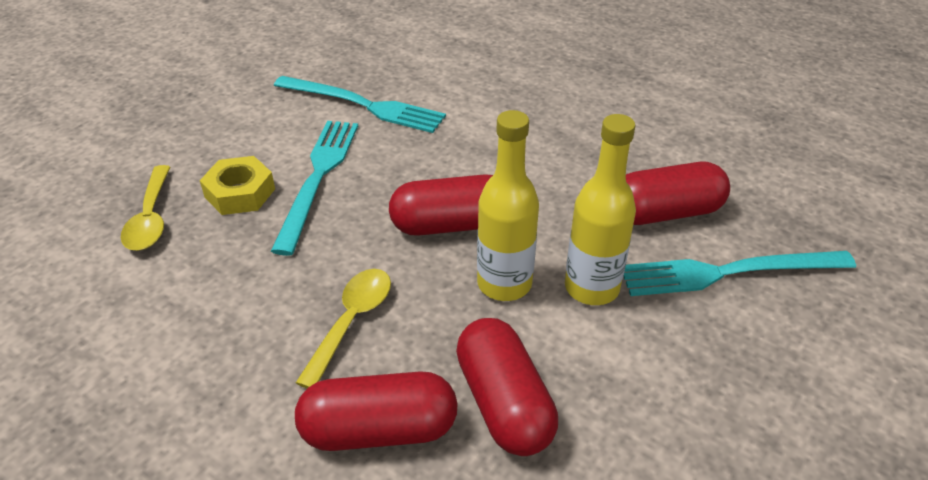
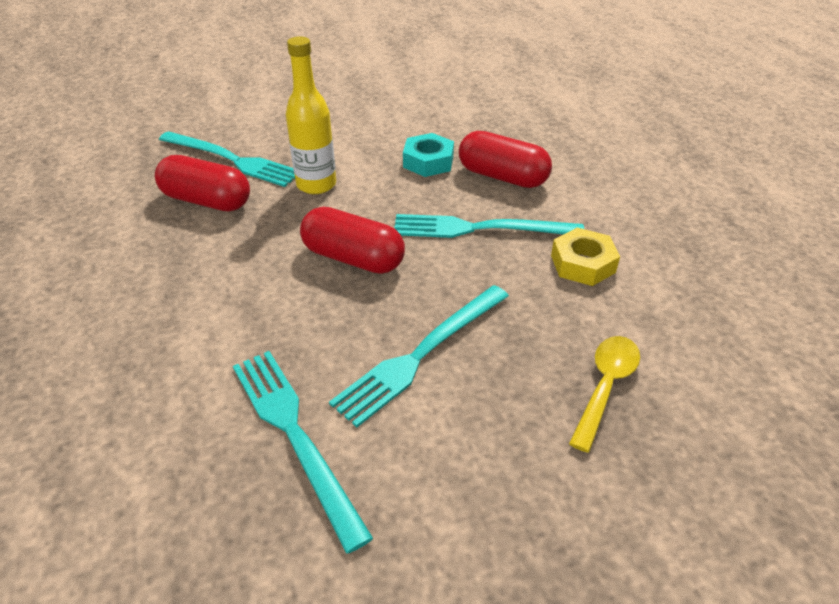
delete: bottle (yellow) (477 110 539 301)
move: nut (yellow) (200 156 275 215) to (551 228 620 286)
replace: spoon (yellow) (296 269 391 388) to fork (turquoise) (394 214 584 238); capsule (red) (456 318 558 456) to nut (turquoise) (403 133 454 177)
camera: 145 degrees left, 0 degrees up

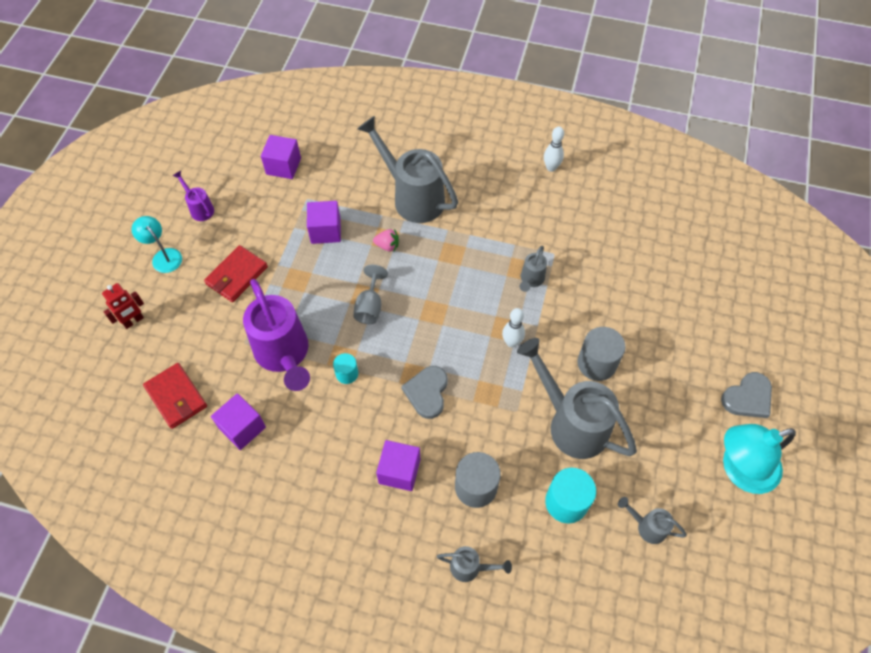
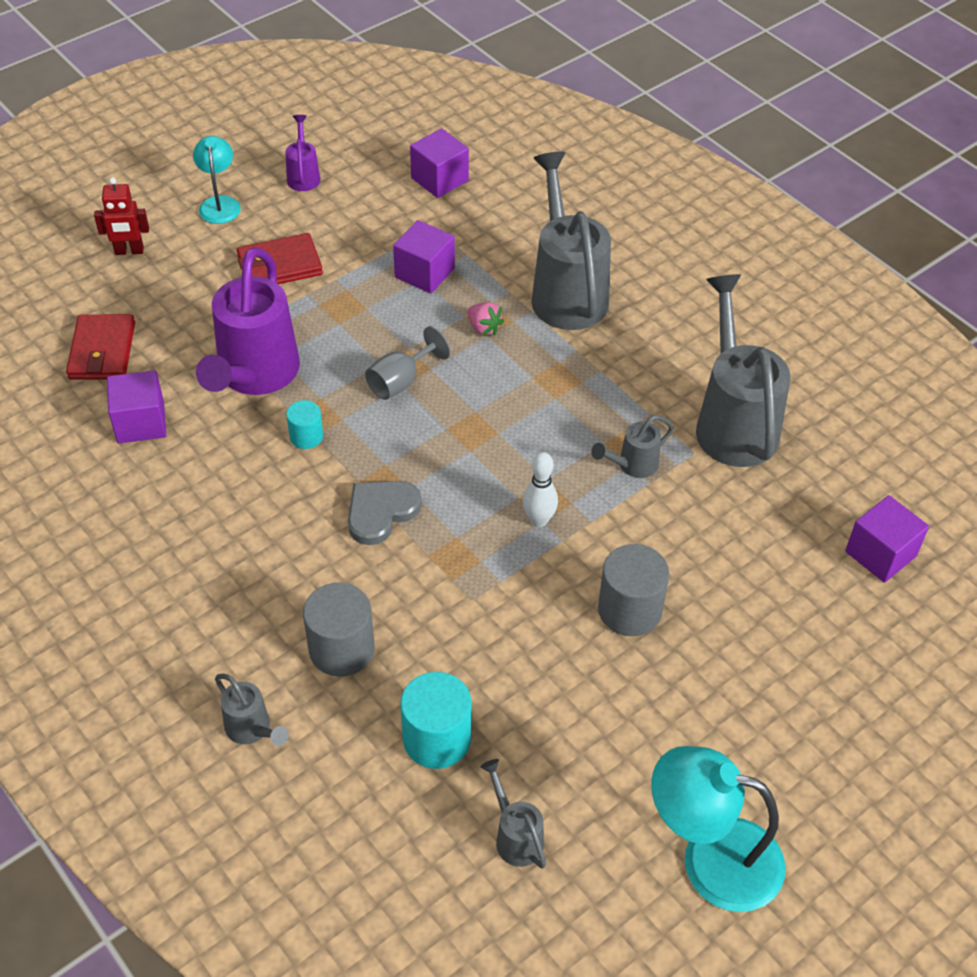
delete: bowling pin (white) (544 127 564 172); heart (grey) (721 372 772 418)
move: cube (purple) (376 440 420 491) to (845 495 929 583); watering can (grey) (517 338 637 459) to (696 274 791 467)
camera: 35 degrees right, 10 degrees down

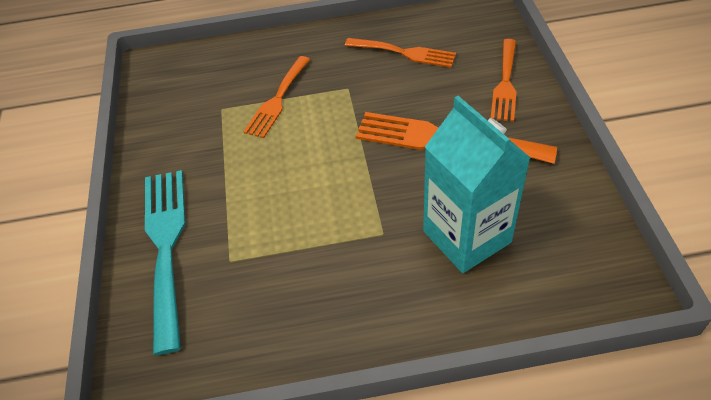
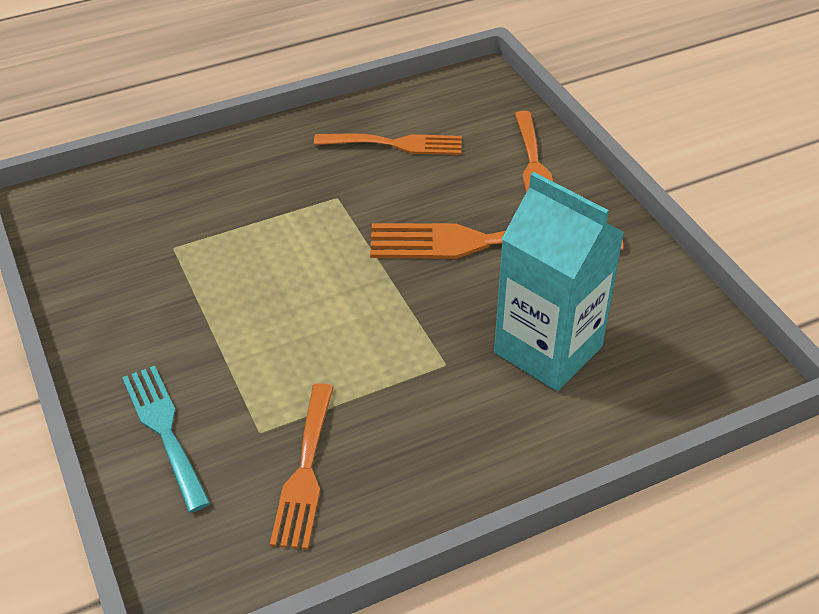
move: fork (orange) (243 56 310 138) to (270 383 334 550)
resize: fork (turquoise) (145 170 185 355) = (122 366 211 513) x0.65
camera: 20 degrees left, 5 degrees down

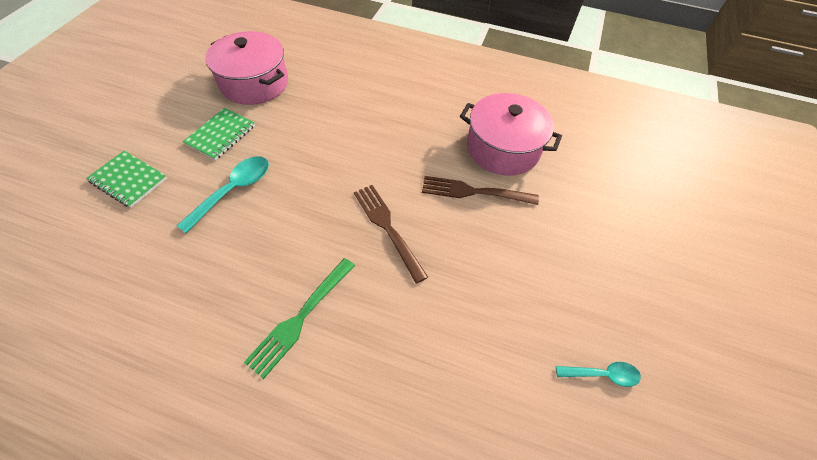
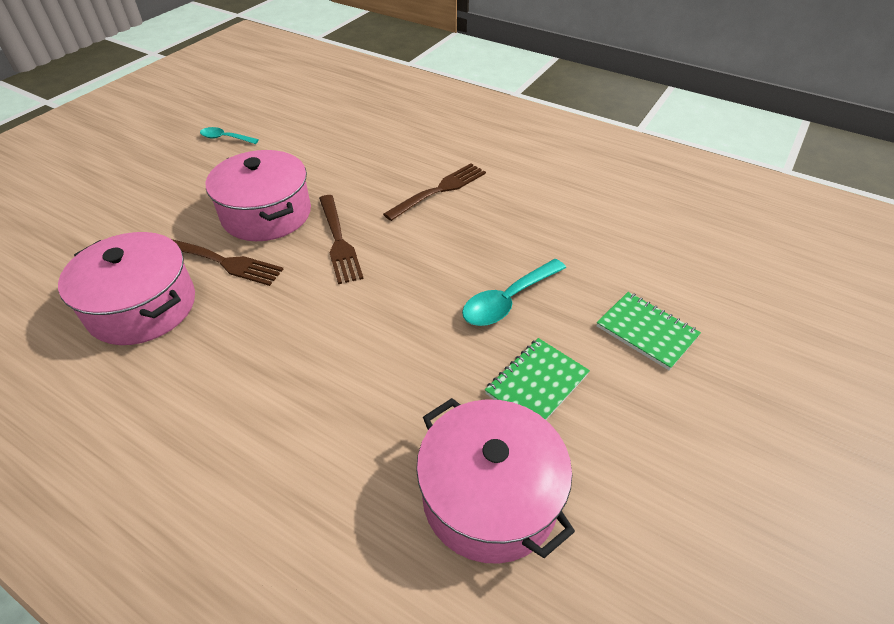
insert: pot (pink) (206 150 311 241)
recolor: fork (green) (244 258 355 379) to fork (brown) (383 163 486 221)
camera: 165 degrees left, 10 degrees down

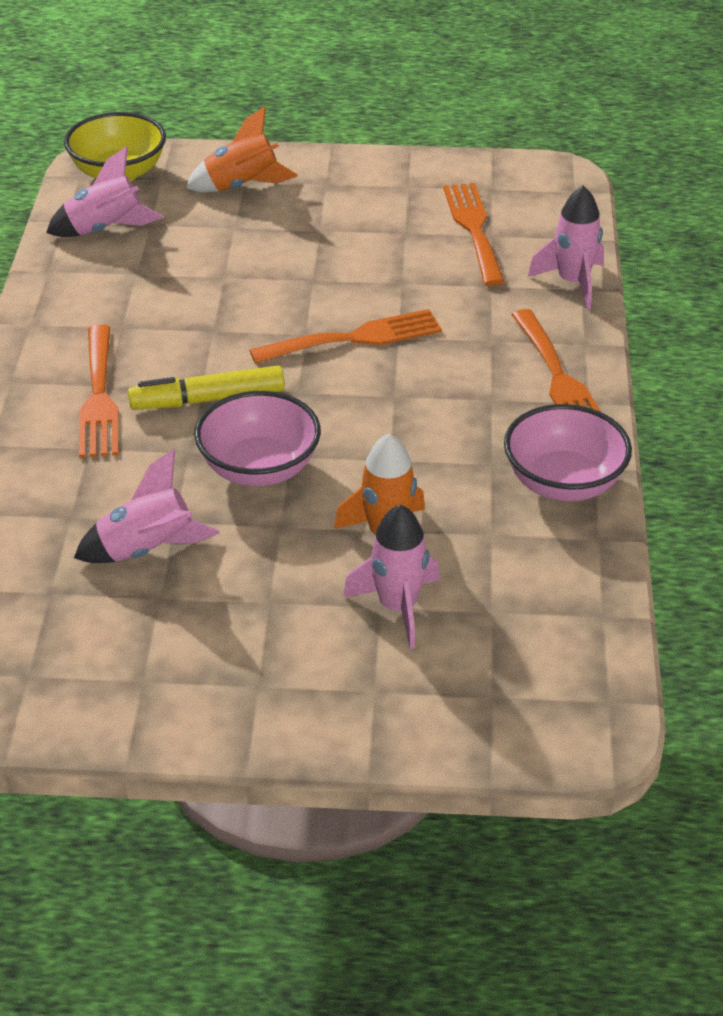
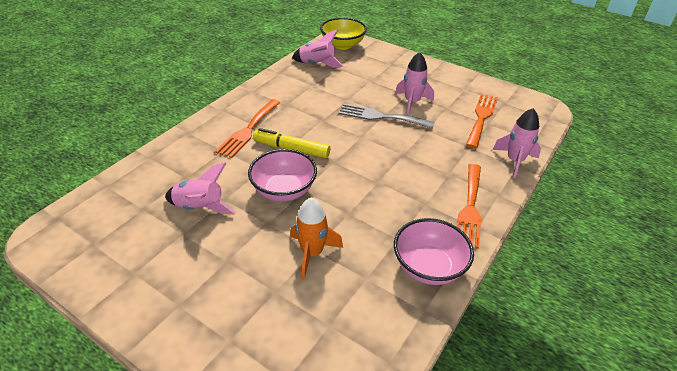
delete: rocket (orange) (186 106 298 192); fork (orange) (250 309 442 364)
insert: fork (grey) (339 103 434 129)
move: rocket (pink) (343 504 440 649) to (395 52 434 115)
camera: 30 degrees right, 0 degrees up

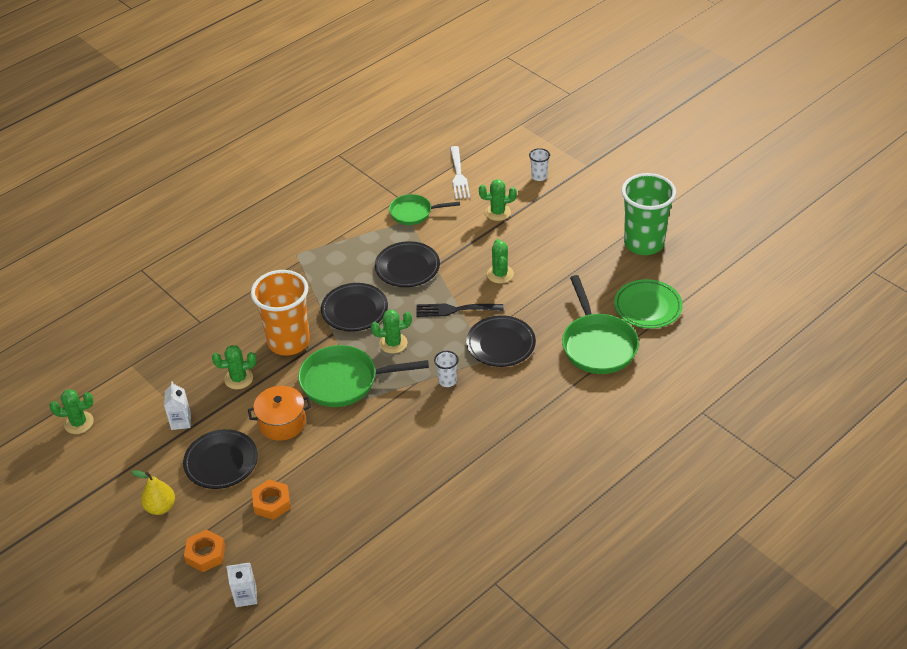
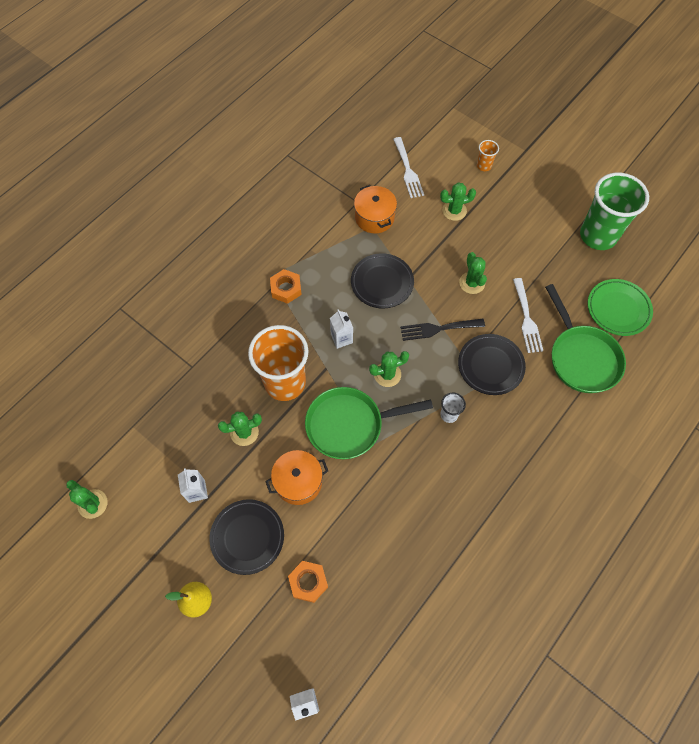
insert: fork (white) (513 278 543 353)
move: nut (orange) (184 529 225 572) to (270 269 302 304)
replace: plate (black) (321 283 388 332) to carton (white) (330 309 353 349); pan (green) (389 194 460 225) to pot (orange) (354 185 397 234)
recolor: cup (white) (529 148 550 181) to cup (orange) (477 140 499 171)
rotate: cactus (green) (49 389 94 434) = (66 480 108 519) 60 degrees clockwise
camera: 10 degrees left, 20 degrees up

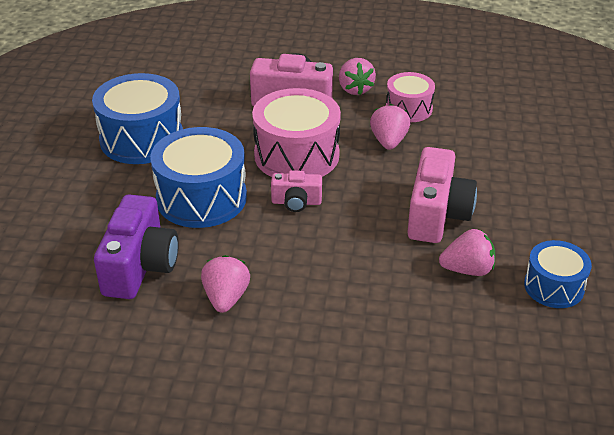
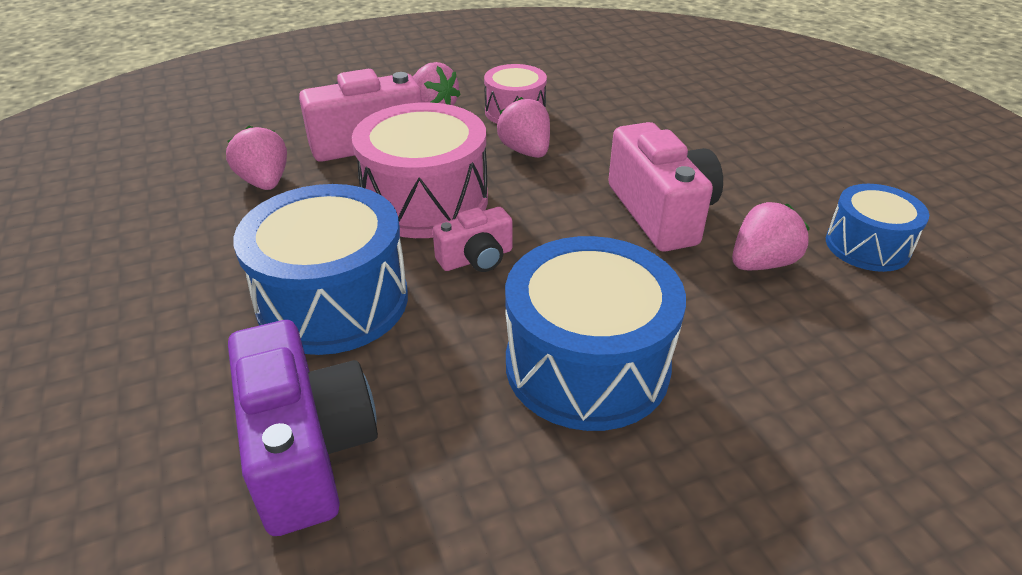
move: drum (blue) (92 73 183 164) to (505 236 686 431); strawberry (pink) (201 255 250 313) to (226 126 287 190)
camera: 30 degrees left, 0 degrees up

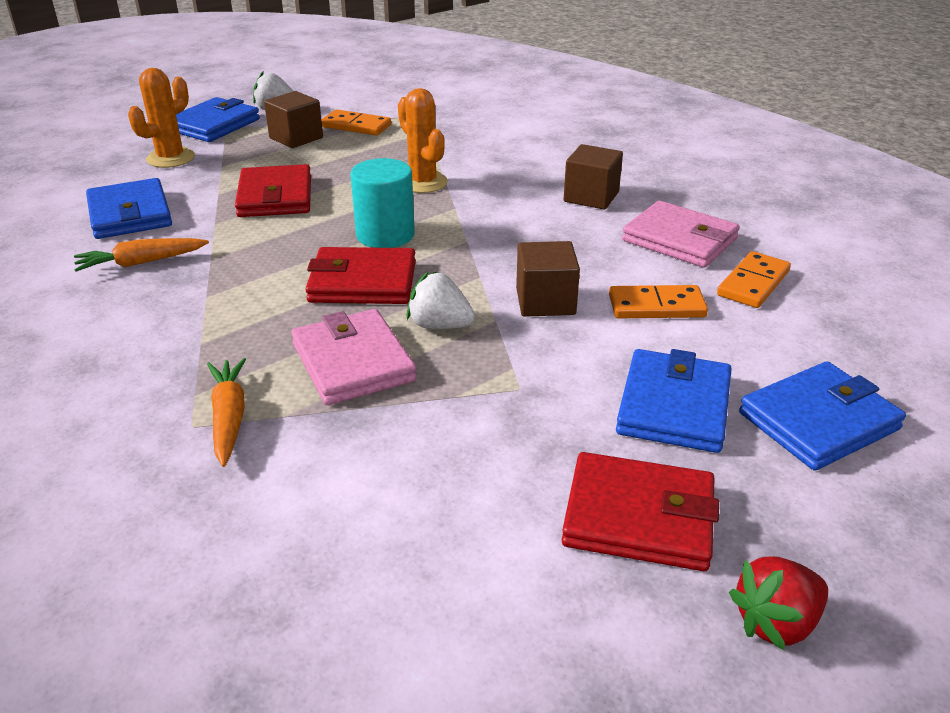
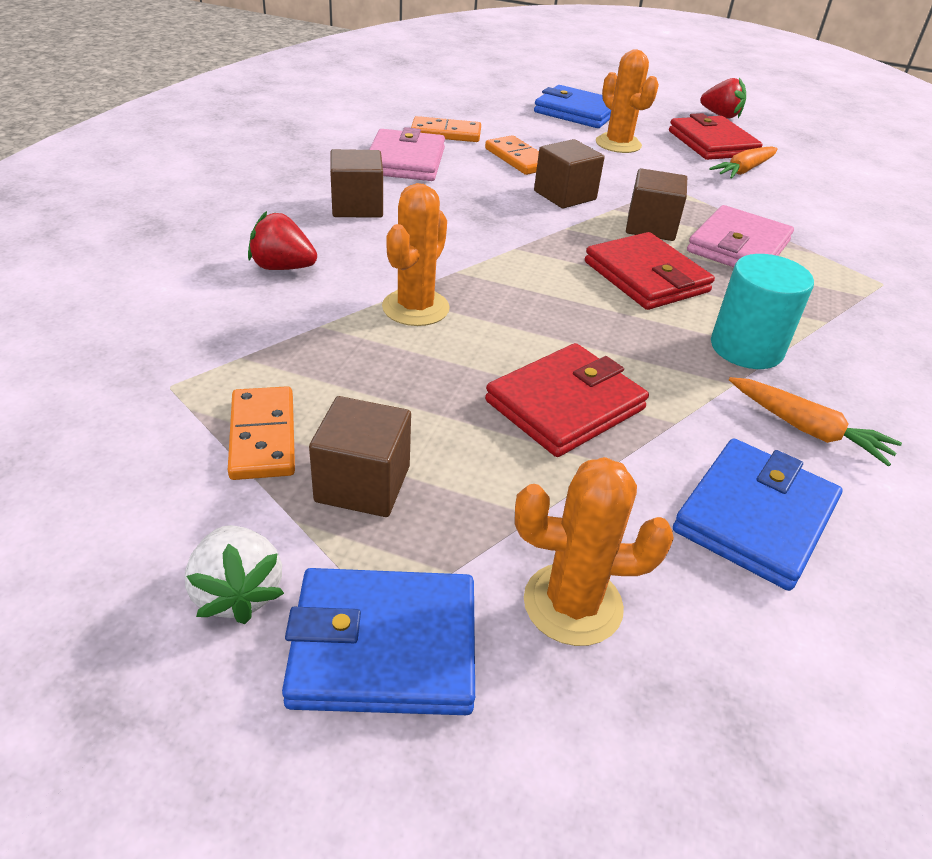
insert: strawberry (red) (248 211 317 270)
move: carrot (orange) (207 358 246 467) to (709 146 778 179); cylinder (turquoise) (350 158 415 248) to (711 254 814 369)
replace: strawberry (white) (407 271 475 329) to cube (brown) (626 168 687 241); wallet (blue) (616 349 731 453) to cactus (orange) (596 50 659 153)
camera: 125 degrees left, 5 degrees up

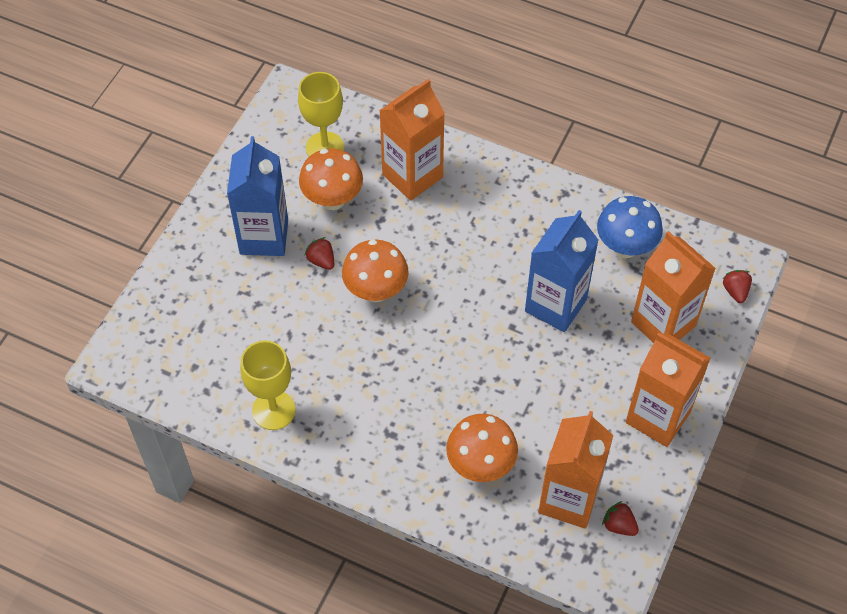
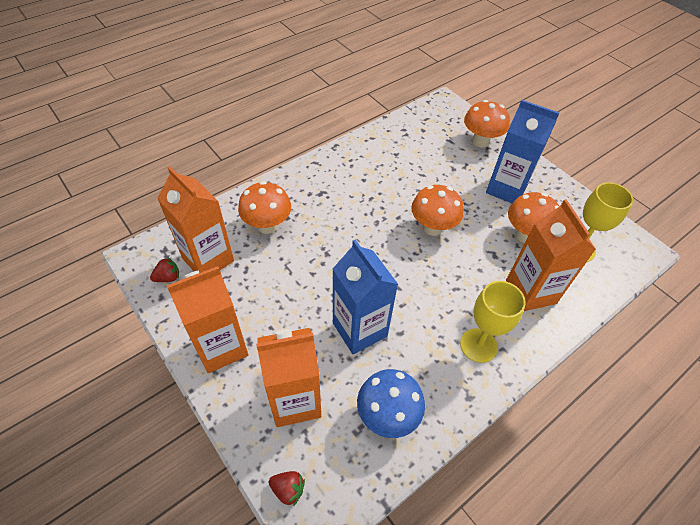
delete: strawberry (red) (305 237 334 270)
insert: mushroom (orange) (464 100 510 148)
move: goblet (yellow) (240 340 296 430) to (460 281 526 363)
camera: 115 degrees right, 5 degrees down

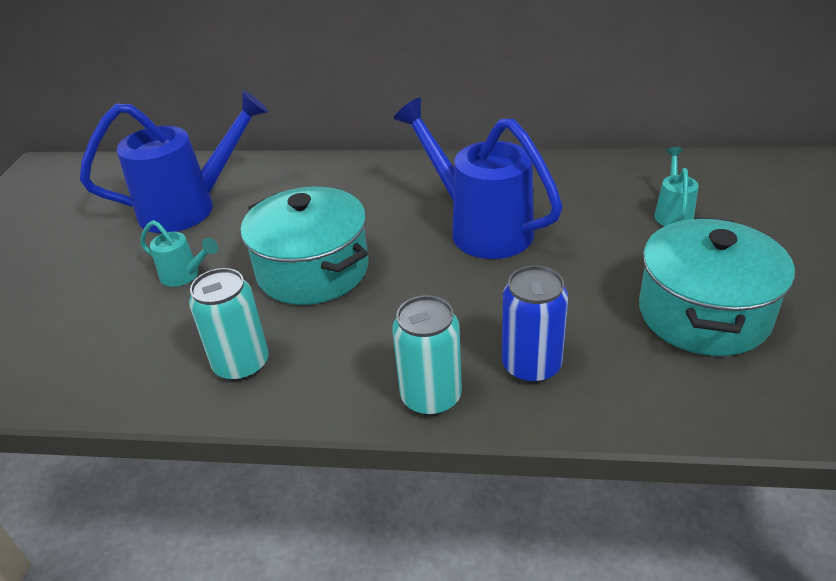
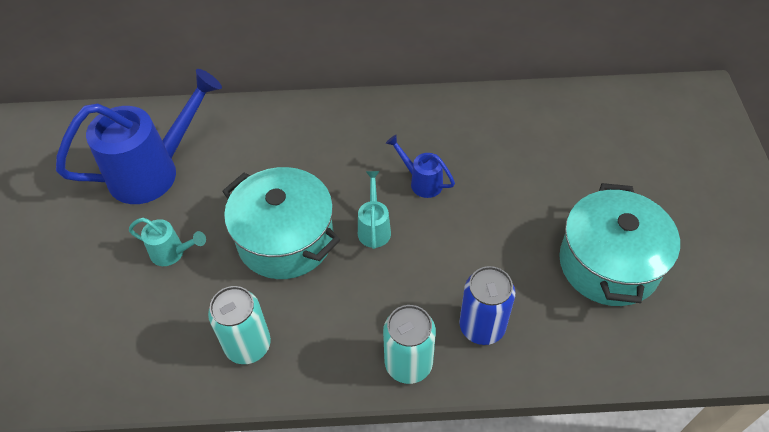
move: watering can (turquoise) (654 147 699 226) to (358 171 391 249)
resize: watering can (blue) (393 98 563 259) = (386 135 455 198) x0.46
camera: 10 degrees left, 15 degrees up

